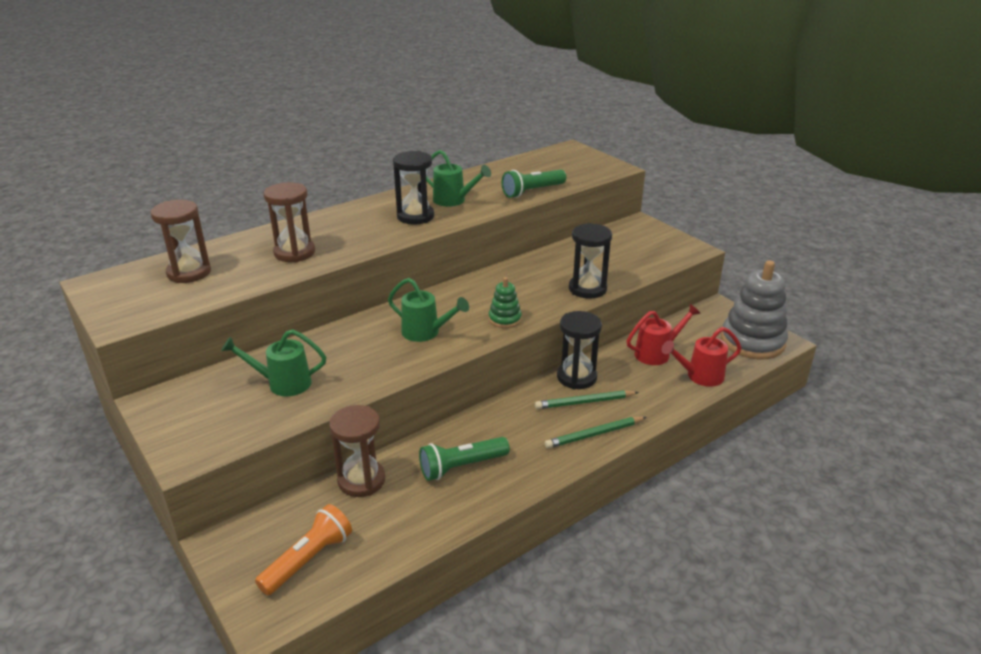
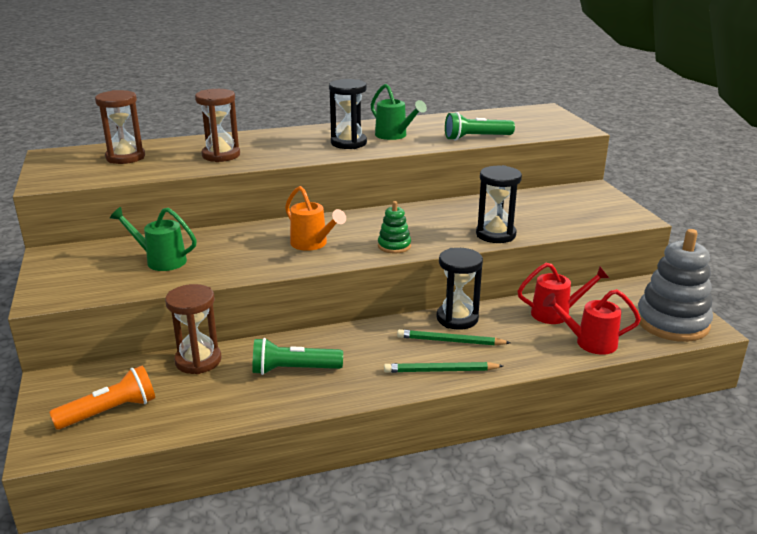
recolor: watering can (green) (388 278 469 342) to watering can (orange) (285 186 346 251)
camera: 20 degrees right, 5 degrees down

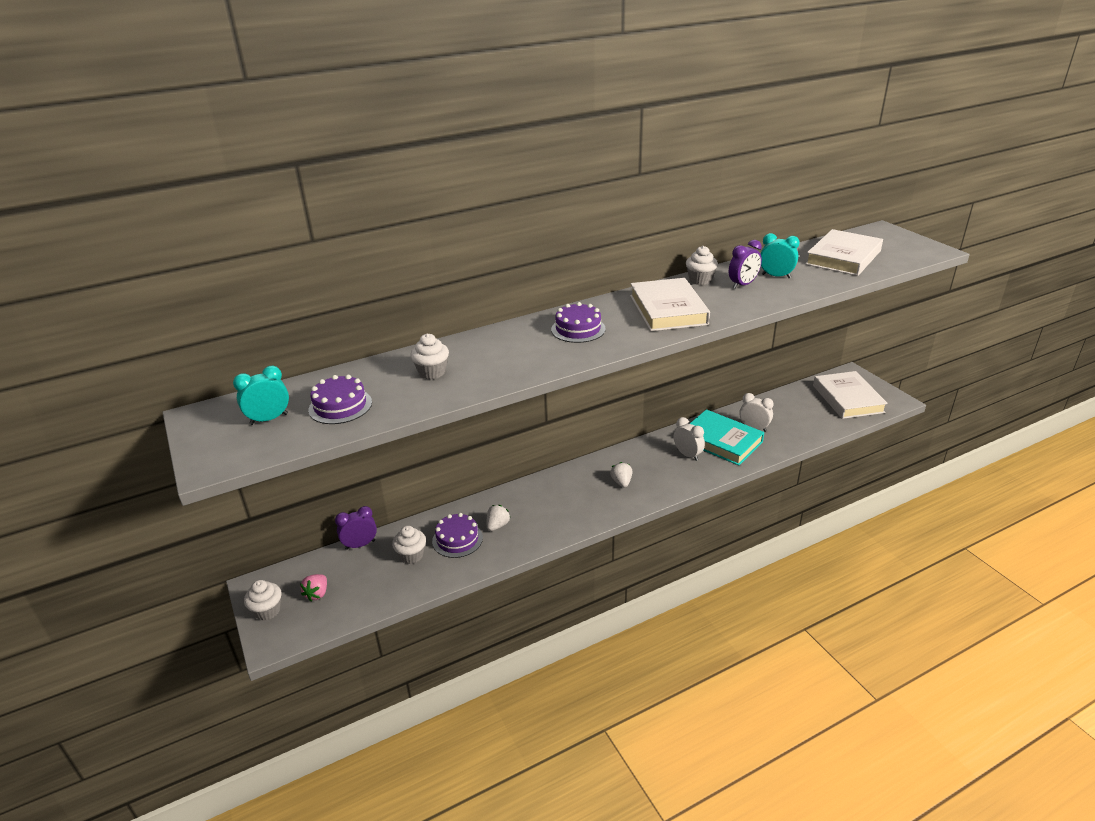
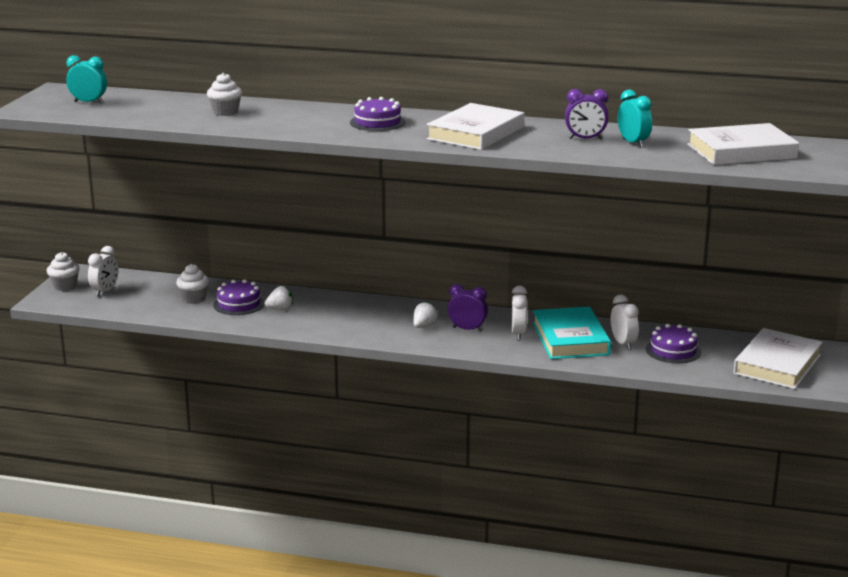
delete: cupcake (white) (686 246 718 285)
move: cake (purple) (308 375 372 424) to (646 324 701 363); clock (purple) (335 506 377 550) to (448 284 488 332)
replace: strawberry (pink) (300 574 327 601) to clock (white) (88 246 119 296)
camera: 40 degrees right, 10 degrees down

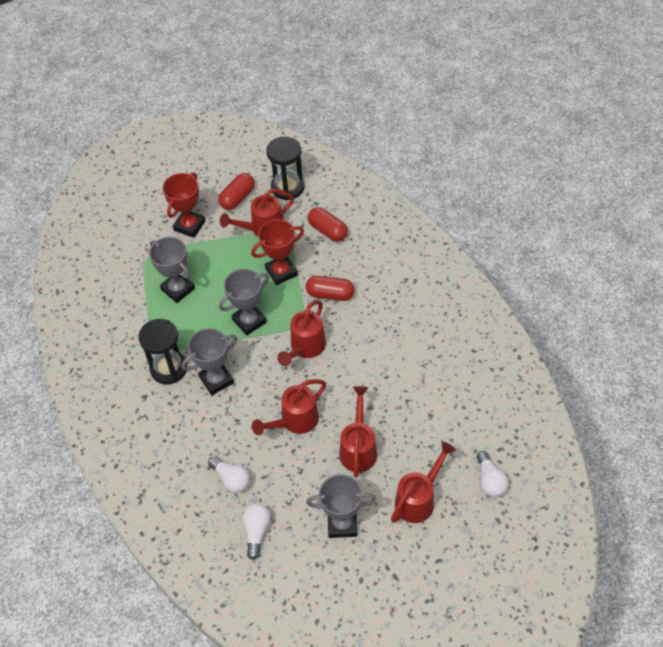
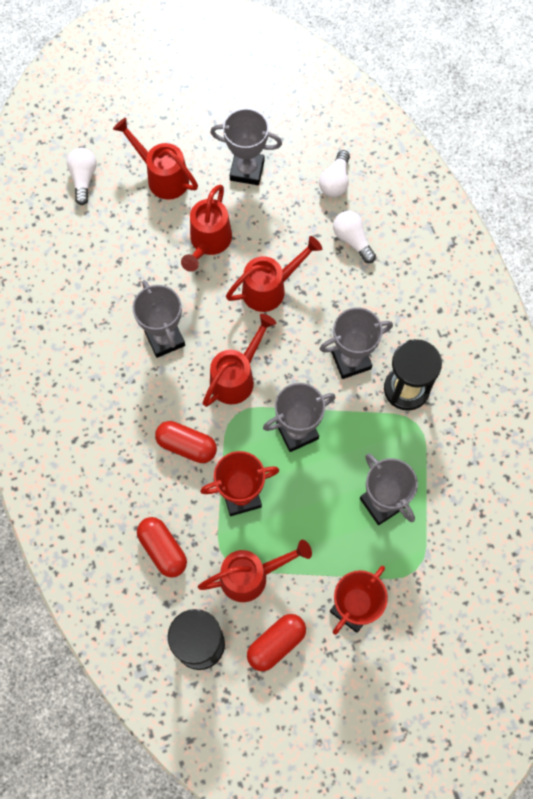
insert: trophy (grey) (133 280 185 358)
rotate: watering can (red) (391 442 456 523) = (113 118 198 200) 75 degrees clockwise
camera: 170 degrees left, 15 degrees up

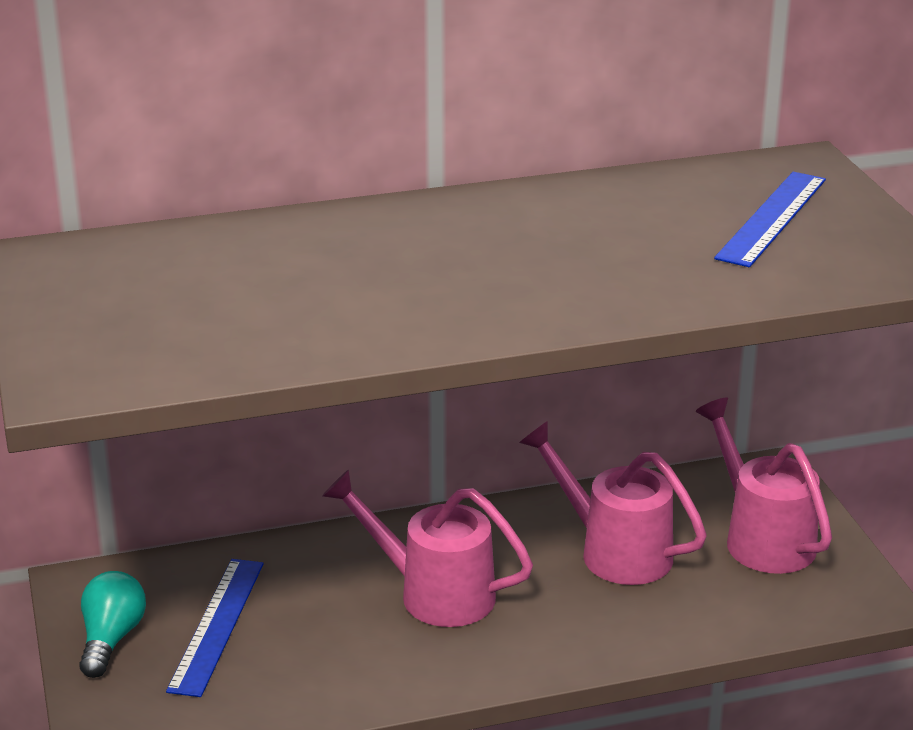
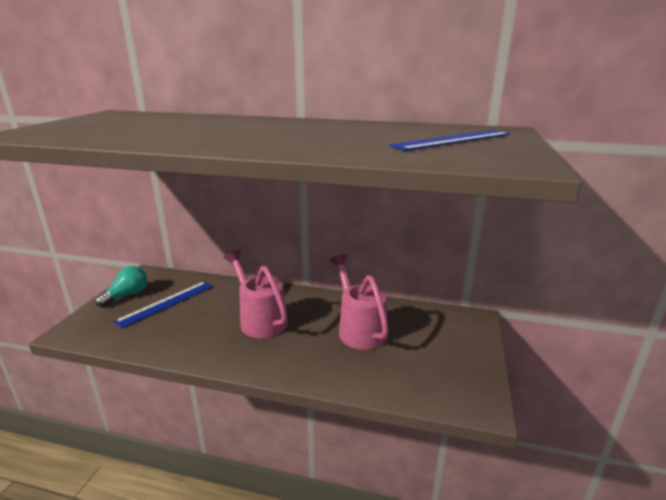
delete: watering can (pink) (696 397 832 574)
camera: 30 degrees right, 5 degrees down

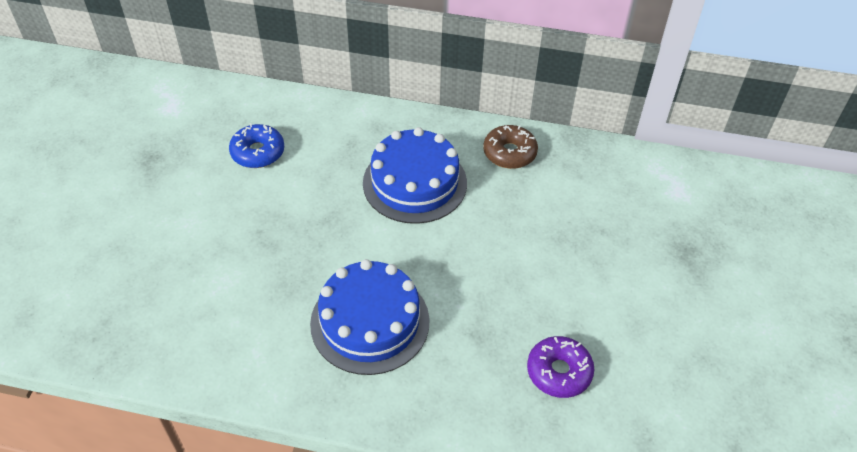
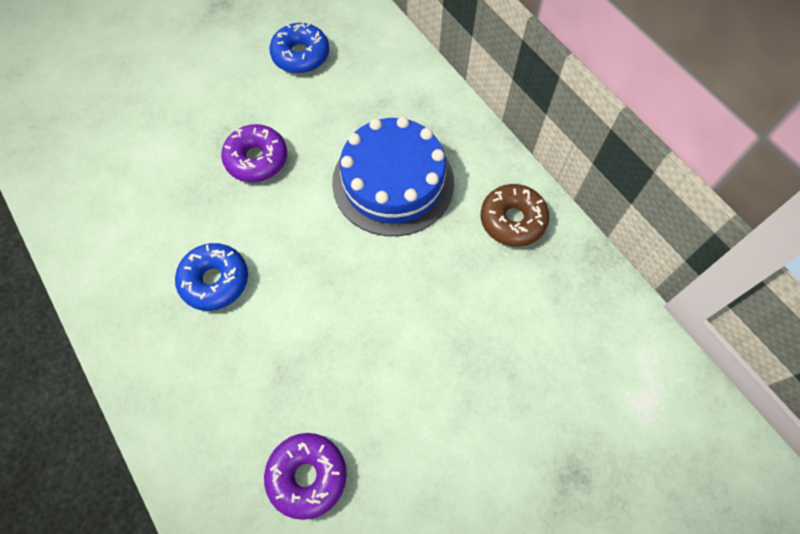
insert: donut (purple) (221 124 287 182)
replace: cake (blue) (310 259 430 375) to donut (blue) (175 243 248 311)
camera: 45 degrees right, 15 degrees up

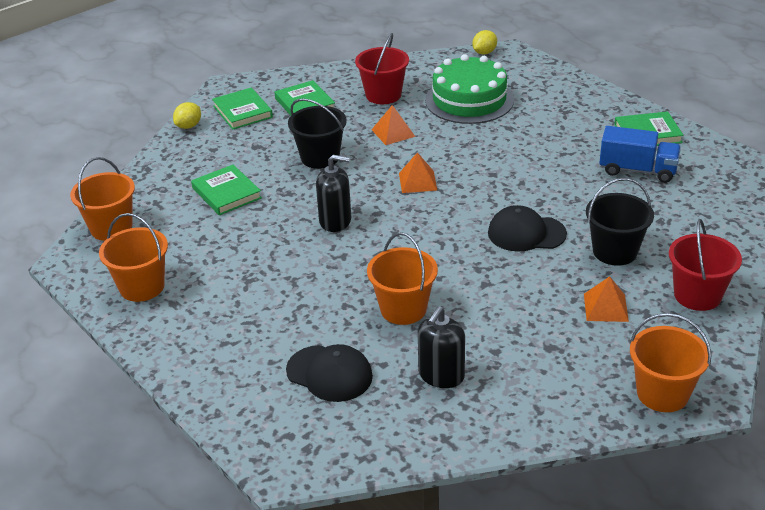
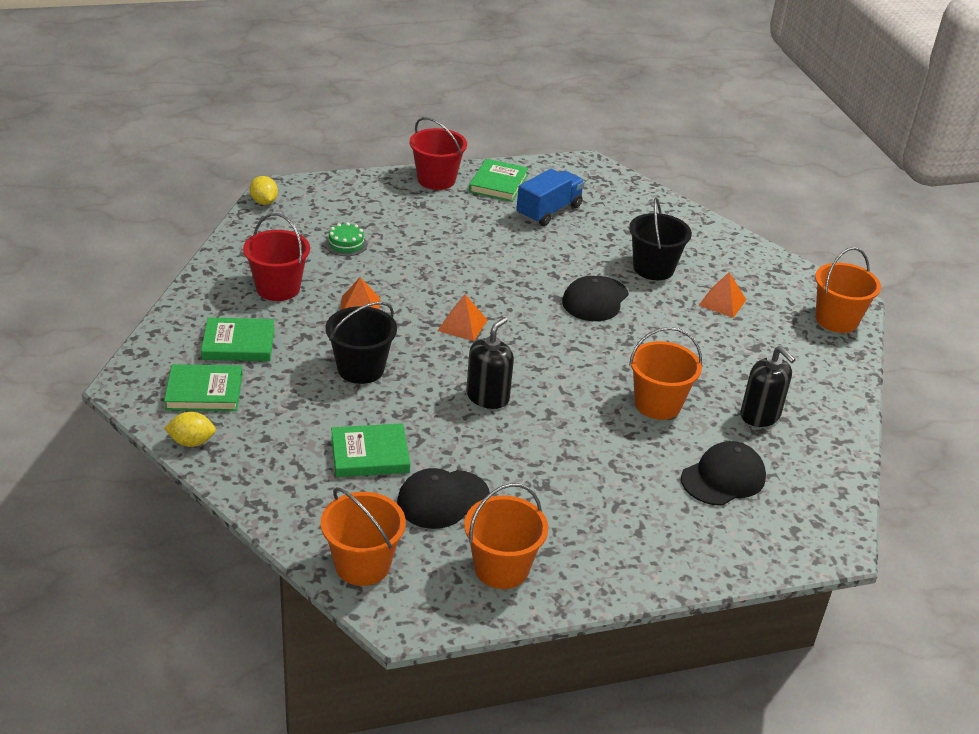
insert: cap (black) (397 468 490 529)
move: bucket (red) (669 219 742 311) to (410 117 467 190)
rotate: lemon (yellow) (173 102 201 129) = (164 412 216 447) 60 degrees counterclockwise
resize: cake (green) (425 54 514 124) = (325 222 367 256) x0.42
camera: 70 degrees left, 0 degrees up

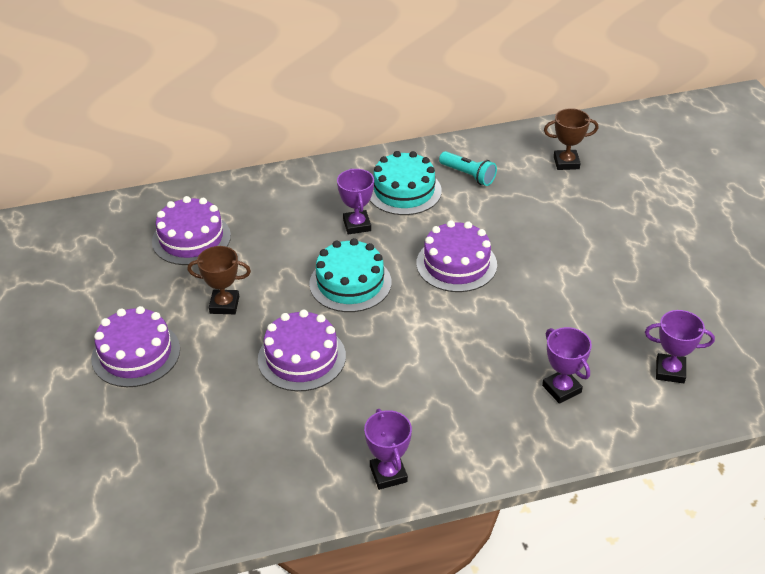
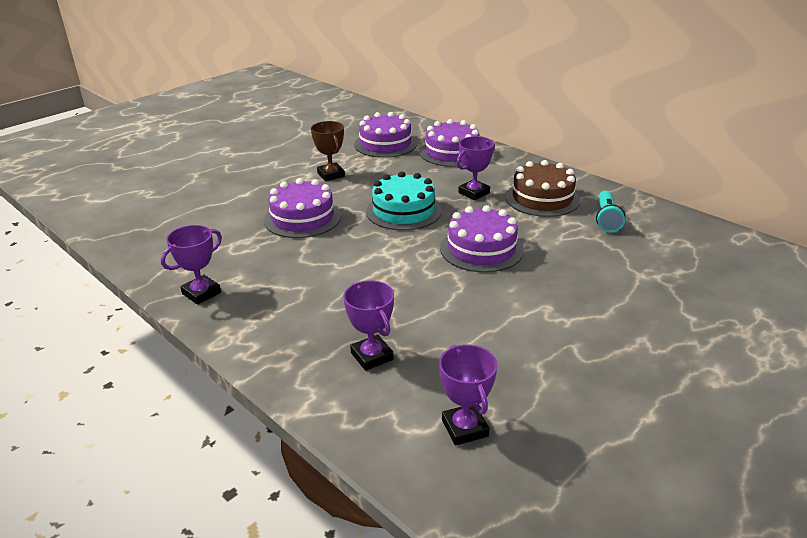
delete: trophy (brown) (544 108 598 170)
move: cake (purple) (91 306 180 387) to (420 119 479 167)
recolor: cake (turquoise) (370 151 442 215) to cake (brown) (506 160 580 217)
rotate: trophy (purple) (542 327 592 404) = (343 280 394 371) 60 degrees counterclockwise
camera: 60 degrees right, 10 degrees down

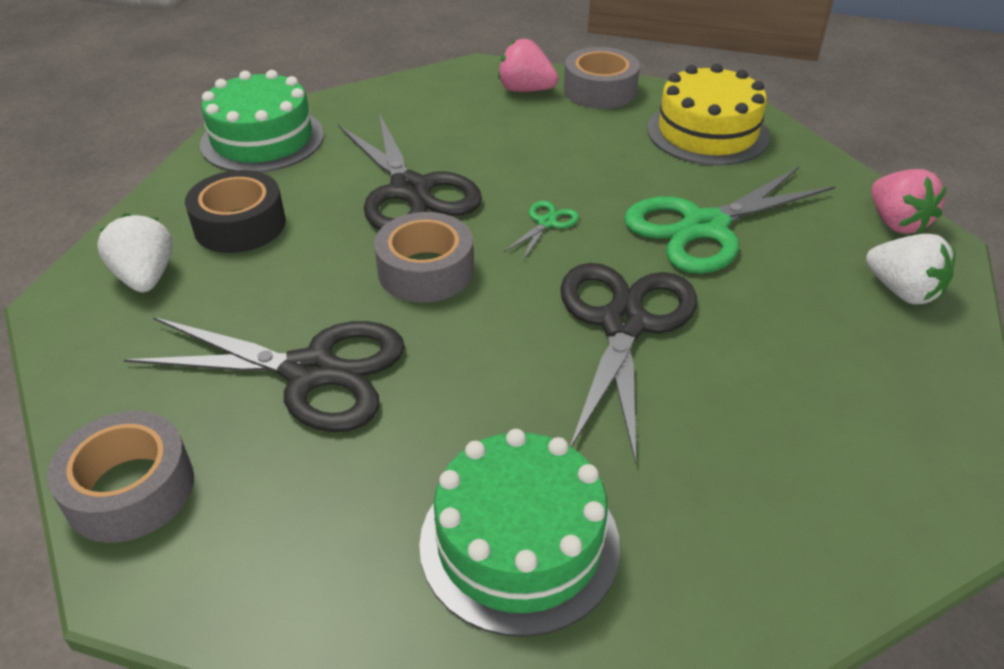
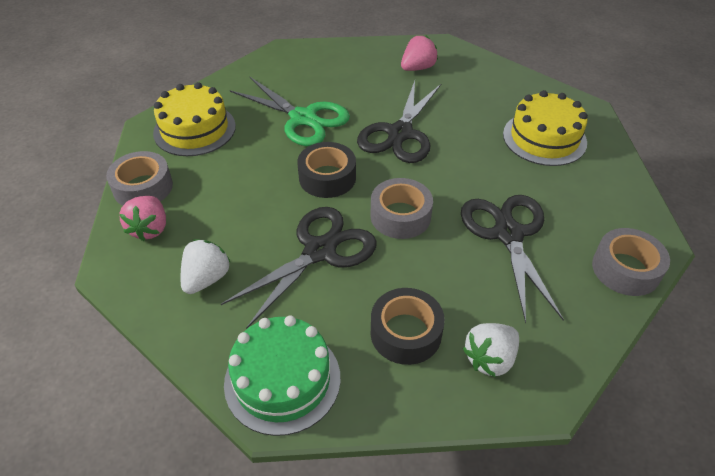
move: strawberry (white) (866 234 955 304) to (181 239 231 294); strawberry (pink) (871 169 947 234) to (401 36 438 71)
replace: scissors (green) (504 201 579 260) to tape (black) (297 142 356 198)
recolor: cake (green) (419 429 620 637) to cake (yellow) (503 90 588 166)
rotate: scissors (black) (560 263 697 464) = (357 81 442 163) 60 degrees counterclockwise
camera: 110 degrees left, 5 degrees up

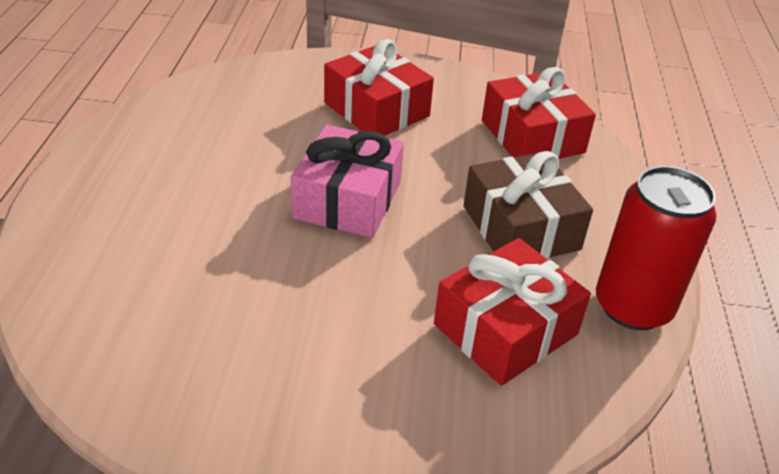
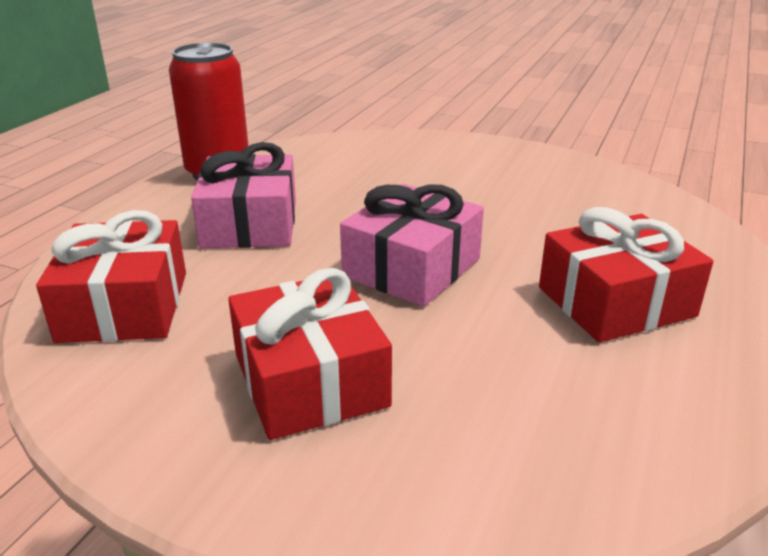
move: gift (red) (434 238 591 386) to (539 207 714 343)
recolor: gift (brown) (464 151 593 259) to gift (pink) (191 142 296 248)
camera: 160 degrees left, 10 degrees down

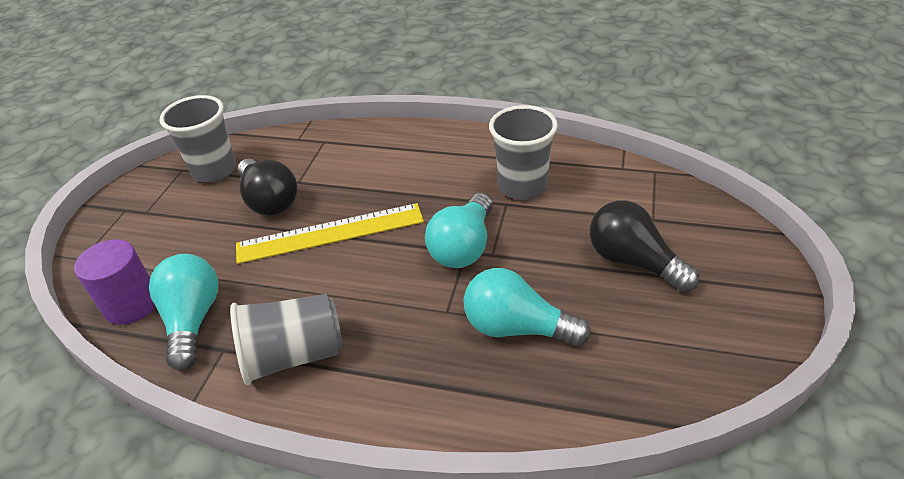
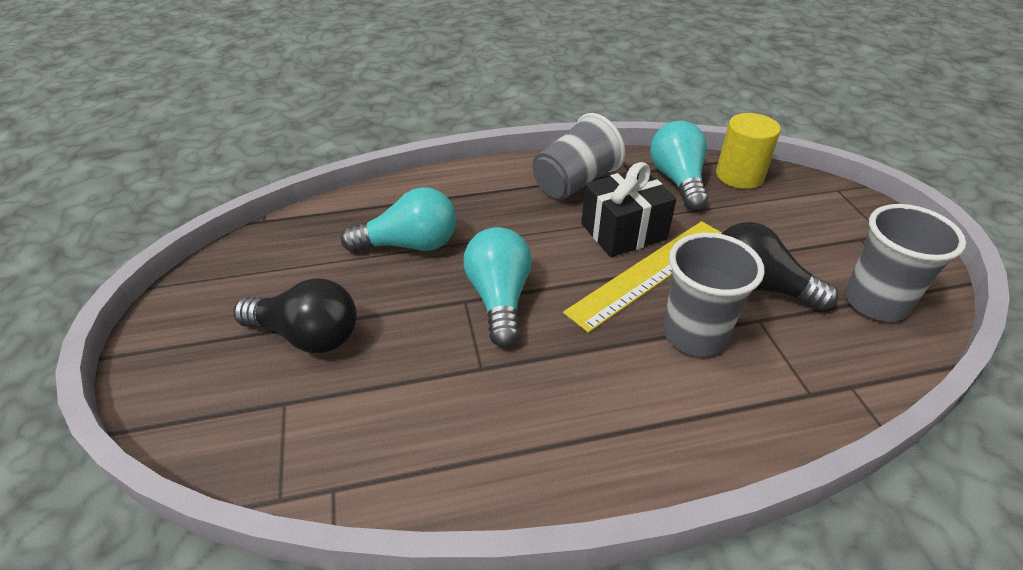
insert: gift (black) (581 162 676 257)
move: cup (grey) (489 105 558 200) to (663 233 765 356)
recolor: cylinder (purple) (74 239 156 325) to cylinder (yellow) (716 113 781 189)
rotate: light bulb (turquoise) (149 254 218 370) = (650 121 708 210) 150 degrees counterclockwise
camera: 150 degrees right, 0 degrees up

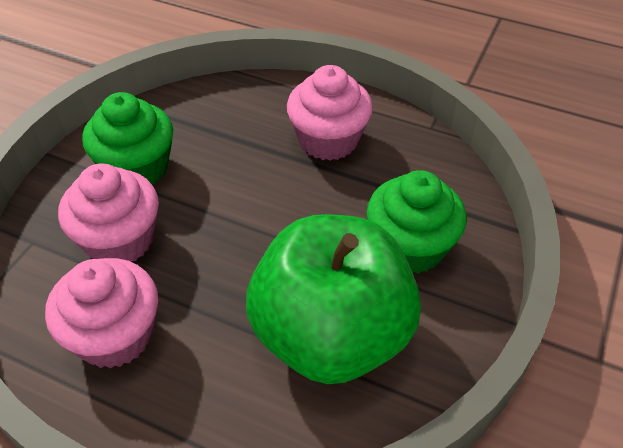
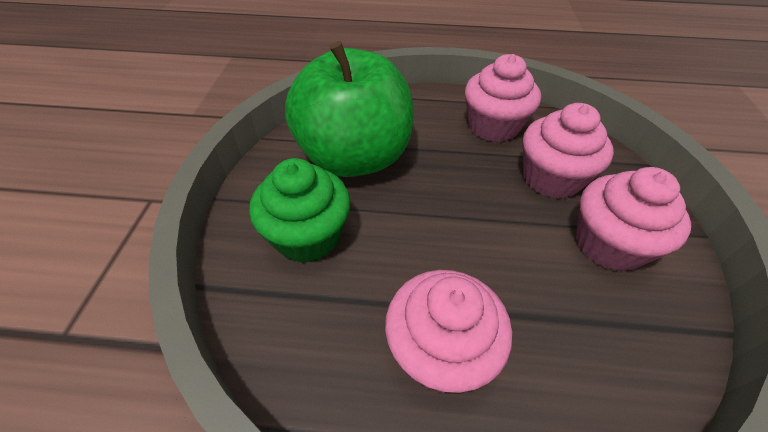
recolor: cupcake (green) (82 92 173 184) to cupcake (pink) (576 167 691 272)
camera: 160 degrees right, 0 degrees up

